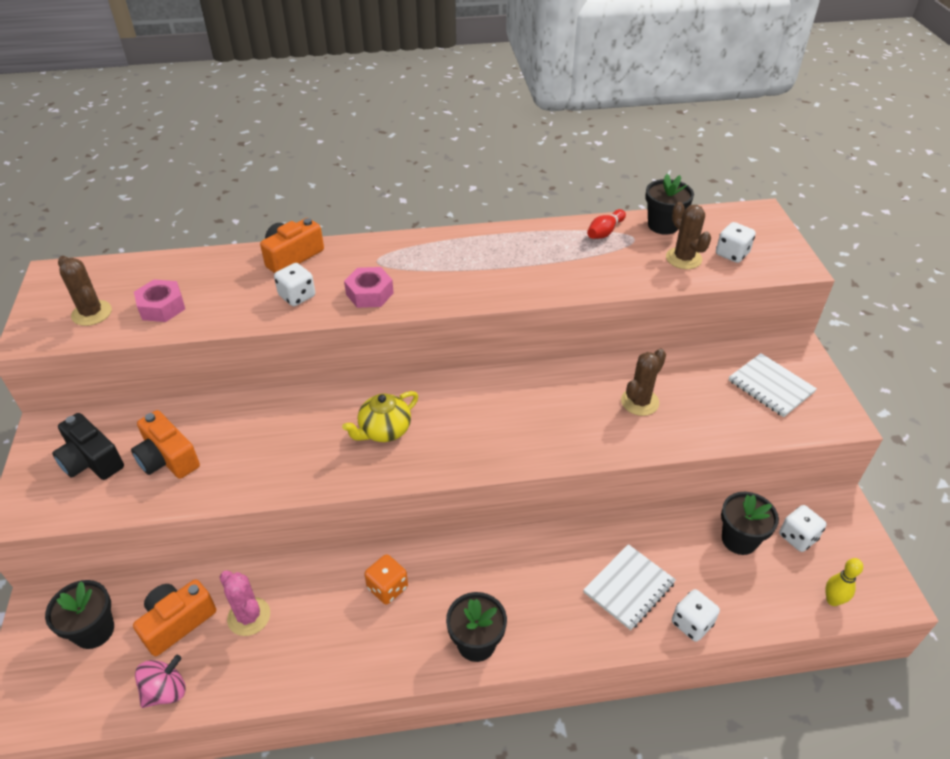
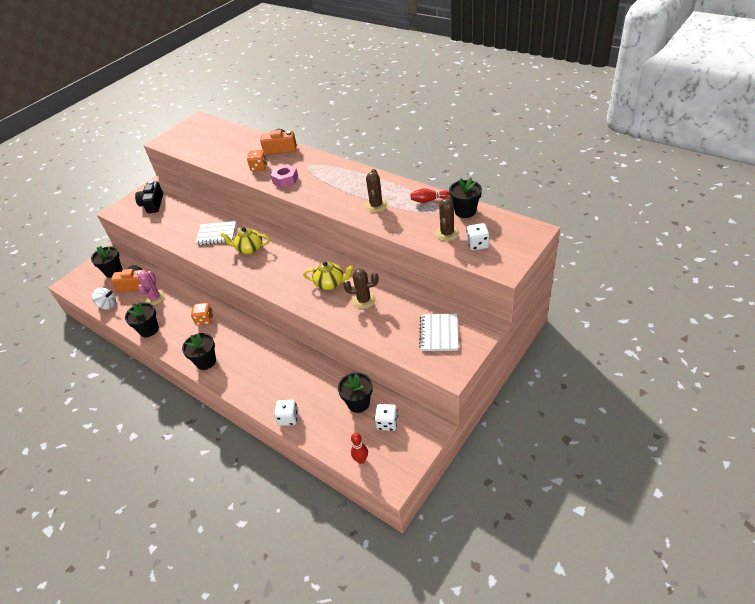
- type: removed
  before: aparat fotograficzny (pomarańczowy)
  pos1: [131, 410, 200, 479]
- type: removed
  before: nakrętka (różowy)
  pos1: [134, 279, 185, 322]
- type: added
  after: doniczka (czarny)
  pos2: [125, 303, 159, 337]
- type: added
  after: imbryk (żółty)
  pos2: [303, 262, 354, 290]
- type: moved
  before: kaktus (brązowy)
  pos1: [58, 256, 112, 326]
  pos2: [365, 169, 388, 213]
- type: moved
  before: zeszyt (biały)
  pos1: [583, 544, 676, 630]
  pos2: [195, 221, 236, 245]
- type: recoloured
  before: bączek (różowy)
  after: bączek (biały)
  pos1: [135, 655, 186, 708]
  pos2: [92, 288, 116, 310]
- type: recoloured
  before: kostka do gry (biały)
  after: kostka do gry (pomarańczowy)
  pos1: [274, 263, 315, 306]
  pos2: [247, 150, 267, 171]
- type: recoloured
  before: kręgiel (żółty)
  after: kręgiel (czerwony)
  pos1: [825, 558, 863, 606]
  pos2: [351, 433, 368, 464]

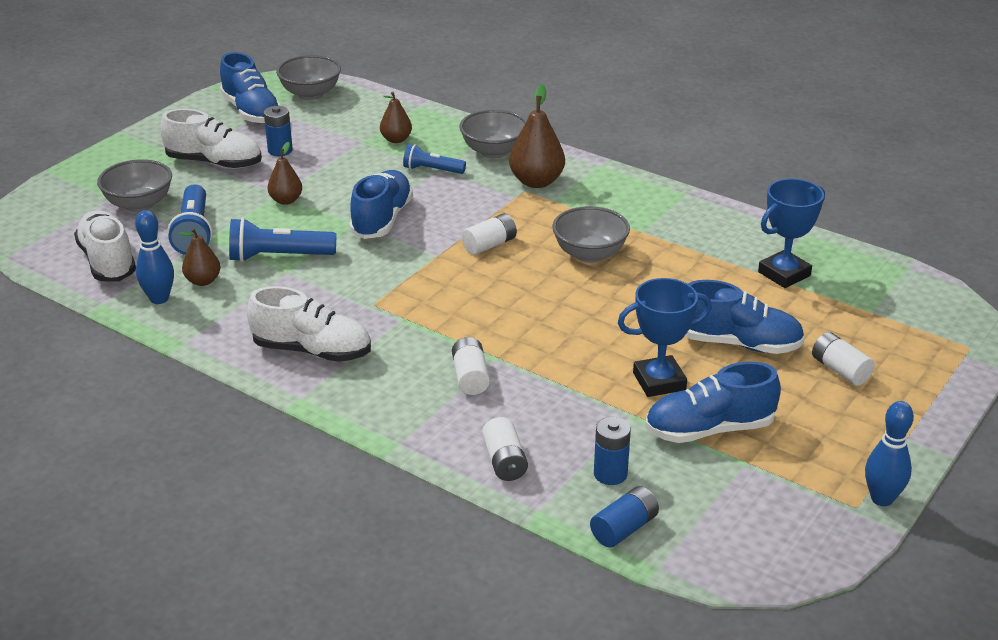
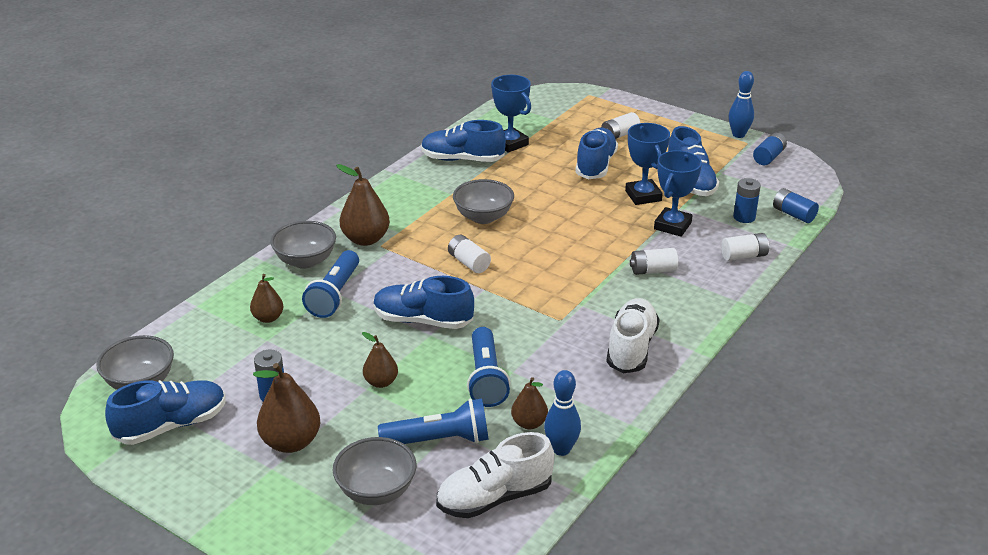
- type: added
  after: but (niebieski)
  pos2: [421, 120, 506, 162]
- type: added
  after: puchar (niebieski)
  pos2: [654, 150, 702, 237]
- type: added
  after: bateria (niebieski)
  pos2: [753, 133, 787, 165]
- type: replaced
  before: but (biały)
  after: gruszka (brązowy)
  pos1: [160, 109, 262, 169]
  pos2: [253, 363, 321, 453]
- type: resized
  before: latarka (niebieski)
  pos1: [403, 144, 466, 174]
  pos2: [302, 250, 359, 318]
  scale: 1.57

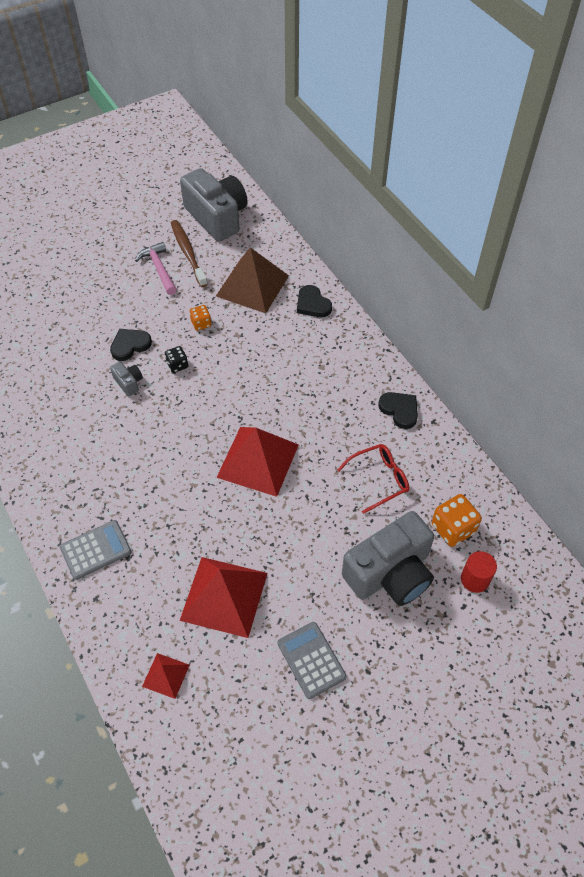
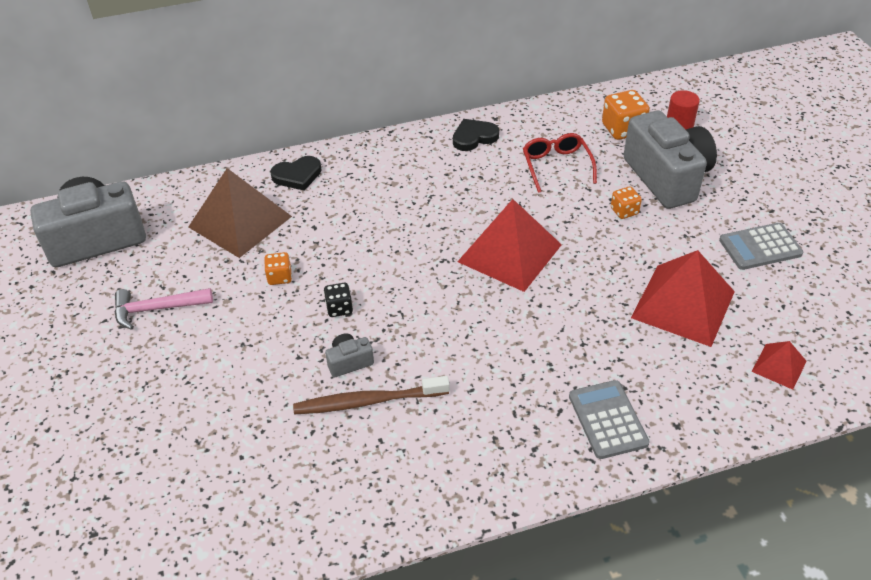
- type: removed
  before: serce (czarny)
  pos1: [110, 329, 152, 361]
- type: added
  after: kostka do gry (pomarańczowy)
  pos2: [611, 186, 642, 219]
- type: moved
  before: szczoteczka do zębów (brązowy)
  pos1: [171, 220, 208, 287]
  pos2: [293, 376, 450, 414]

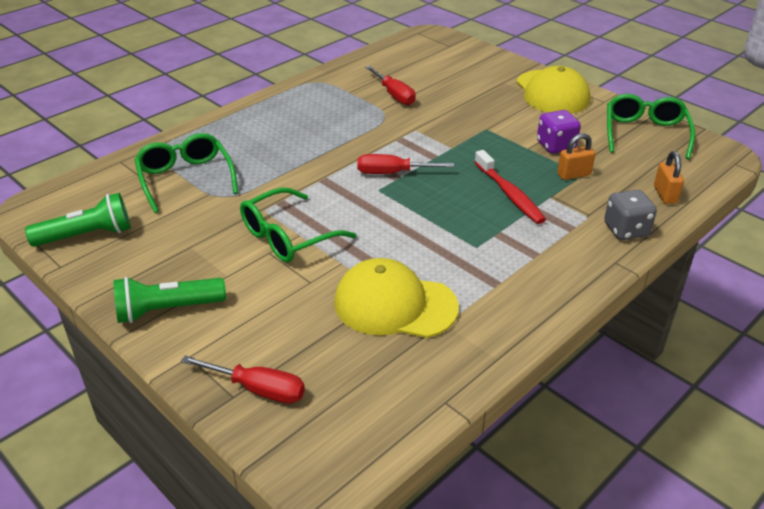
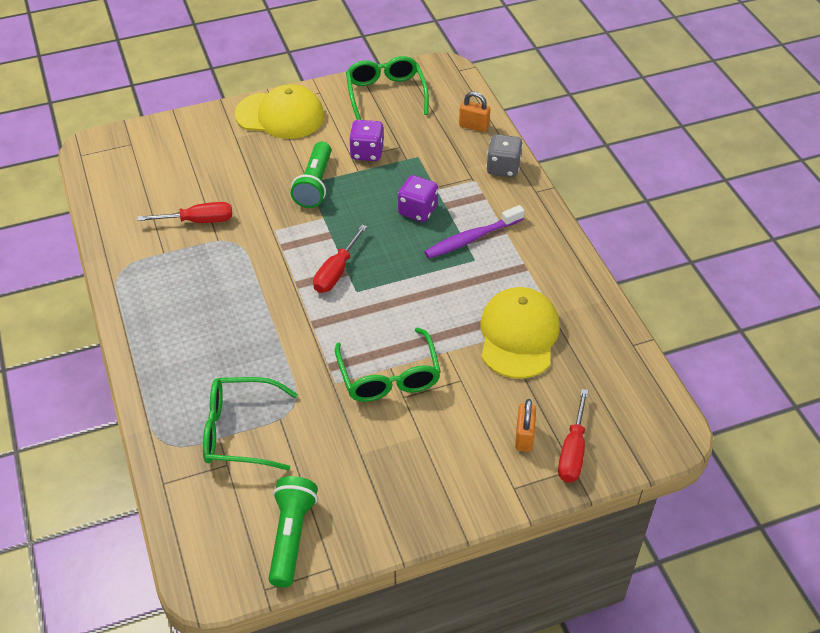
- type: added
  after: szczoteczka do zębów (fioletowy)
  pos2: [424, 205, 525, 259]
- type: moved
  before: latarka (zielony)
  pos1: [113, 277, 226, 323]
  pos2: [291, 141, 331, 208]
- type: moved
  before: kłódka (pomarańczowy)
  pos1: [557, 133, 595, 180]
  pos2: [515, 399, 536, 452]
- type: replaced
  before: szczoteczka do zębów (czerwony)
  after: kostka do gry (fioletowy)
  pos1: [475, 150, 546, 224]
  pos2: [398, 175, 438, 222]
- type: turned
  before: śrubokręt (czerwony)
  pos1: [181, 355, 305, 403]
  pos2: [558, 389, 589, 483]
  turn: 150
- type: turned
  before: czapka (żółty)
  pos1: [334, 258, 459, 338]
  pos2: [480, 287, 560, 379]
  turn: 150
- type: turned
  before: okulary (zielony)
  pos1: [607, 94, 695, 159]
  pos2: [346, 56, 429, 120]
  turn: 45

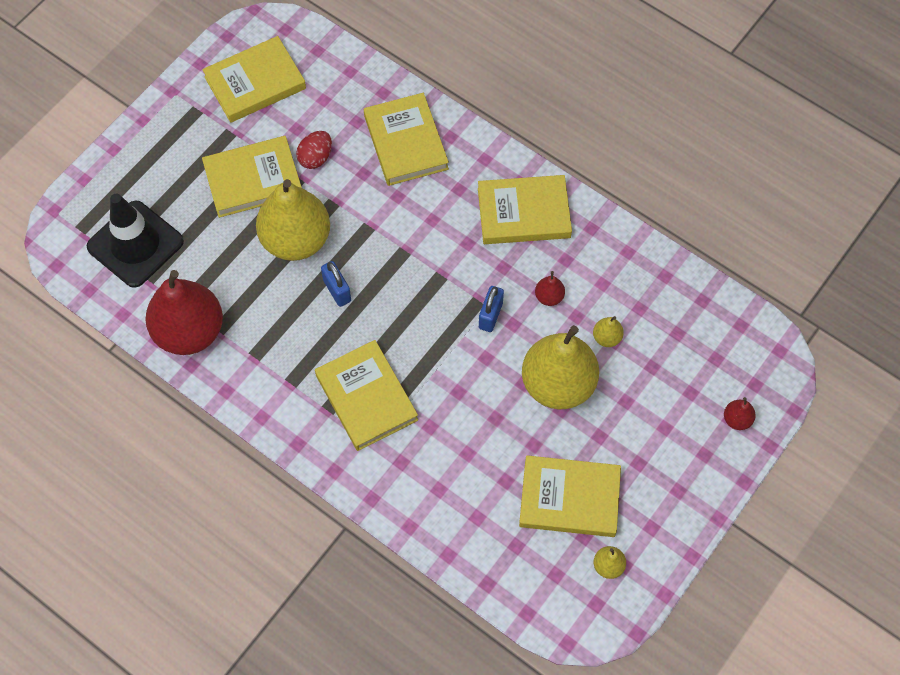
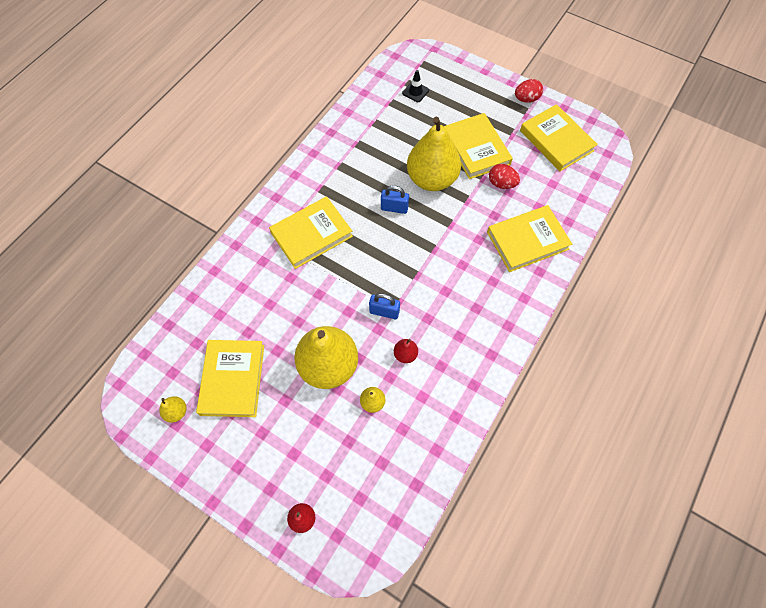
- type: removed
  before: gruszka (czerwony)
  pos1: [145, 270, 223, 355]
- type: removed
  before: książka (żółty)
  pos1: [478, 175, 572, 244]
- type: added
  after: jajko (czerwony)
  pos2: [515, 79, 543, 103]
- type: turned
  before: kłódka (niebieski)
  pos1: [321, 261, 351, 307]
  pos2: [381, 185, 409, 214]
  turn: 45
- type: resized
  before: pachołek (czarny)
  pos1: [87, 194, 184, 288]
  pos2: [402, 70, 429, 102]
  scale: 0.43

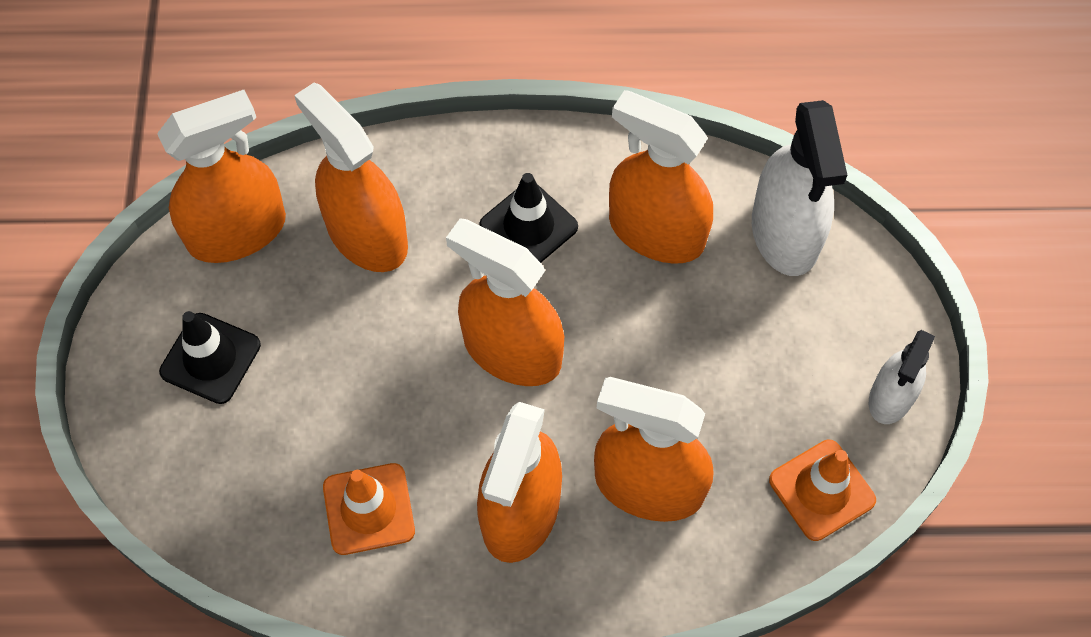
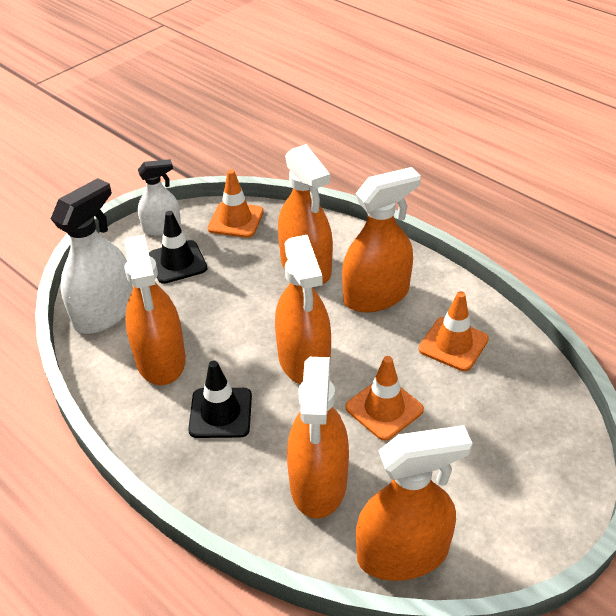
- type: added
  after: pachołek (pomarańczowy)
  pos2: [346, 356, 424, 441]
- type: moved
  before: pachołek (czarny)
  pos1: [159, 311, 261, 404]
  pos2: [149, 211, 208, 284]
- type: turned
  before: spryskiwacz (pomarańczowy)
  pos1: [157, 90, 286, 263]
  pos2: [356, 425, 472, 581]
  turn: 150

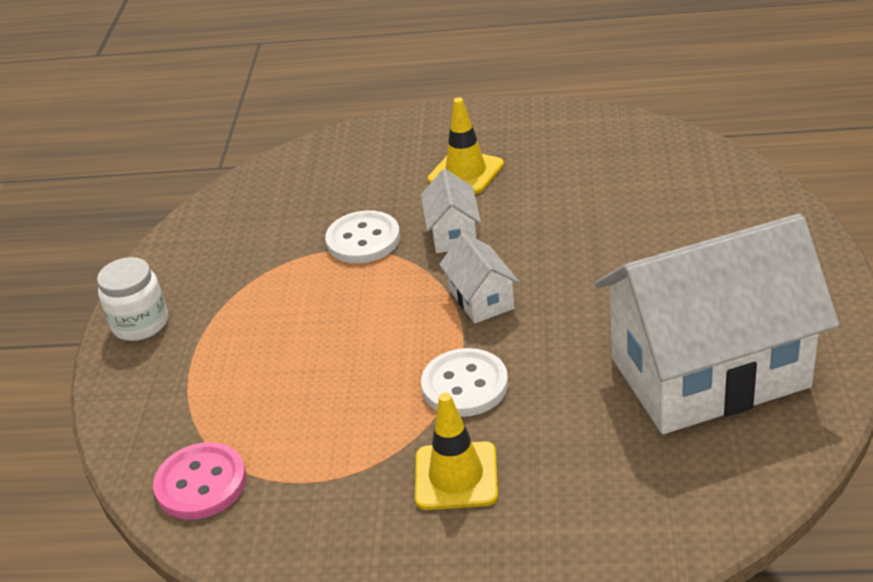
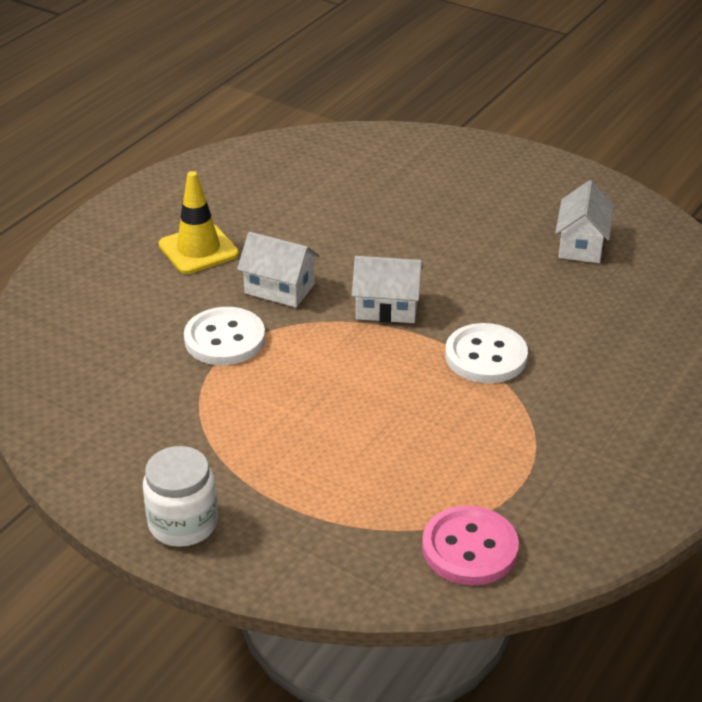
- type: removed
  before: pachołek (żółty)
  pos1: [415, 393, 498, 510]
- type: resized
  before: domek (biały)
  pos1: [595, 214, 839, 434]
  pos2: [555, 180, 614, 263]
  scale: 0.41

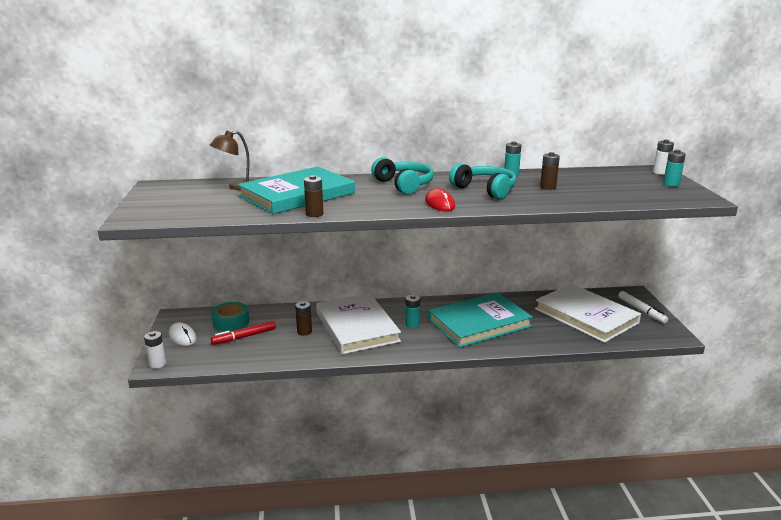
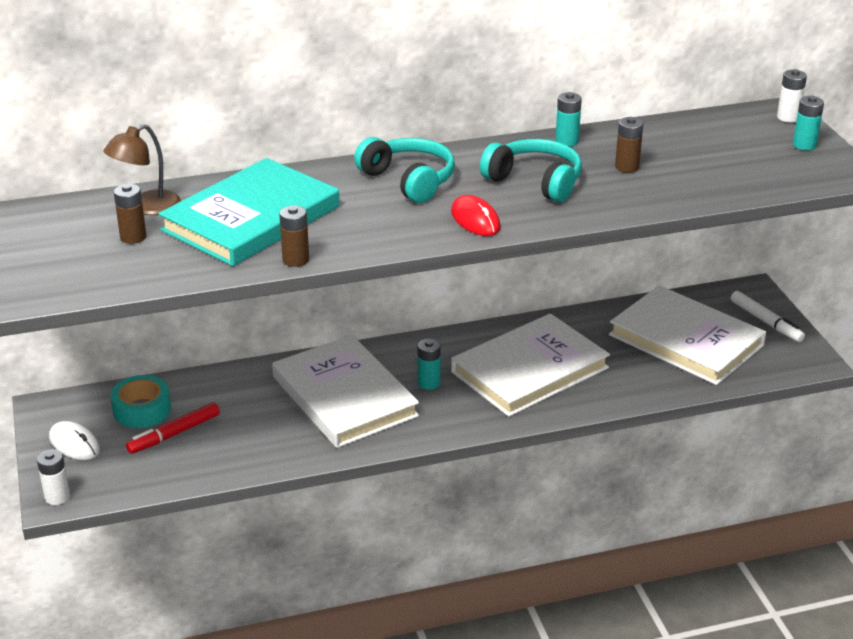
- type: moved
  before: bateria (brązowy)
  pos1: [295, 301, 312, 336]
  pos2: [114, 184, 146, 244]
- type: recoloured
  before: książka (turkusowy)
  after: książka (biały)
  pos1: [428, 292, 533, 348]
  pos2: [451, 313, 610, 417]

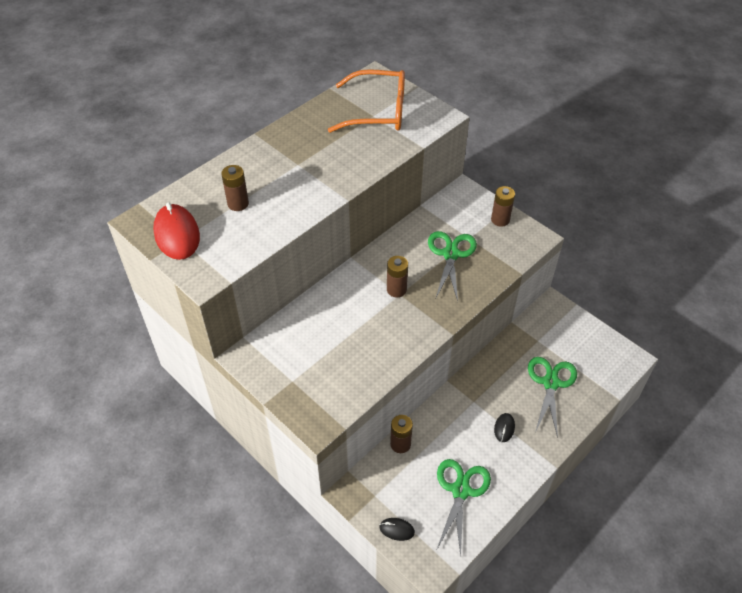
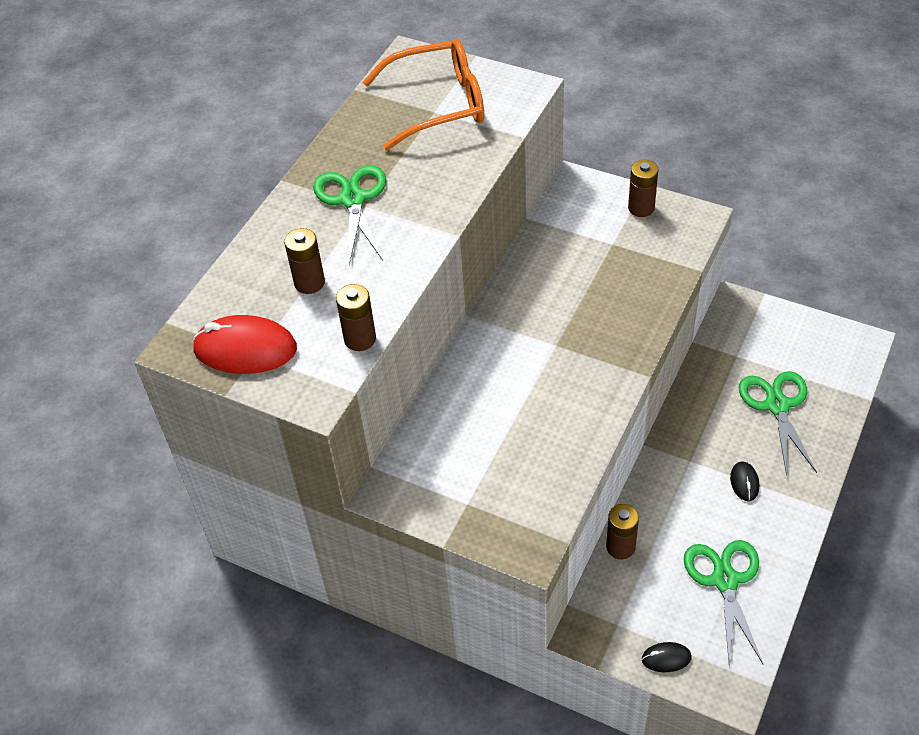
- type: moved
  before: bateria (brązowy)
  pos1: [387, 256, 408, 297]
  pos2: [336, 284, 376, 351]
- type: moved
  before: nożyczki (zielony)
  pos1: [428, 231, 477, 301]
  pos2: [313, 165, 386, 265]
- type: turned
  before: myszka (czerwony)
  pos1: [153, 202, 200, 260]
  pos2: [192, 315, 297, 374]
  turn: -45

